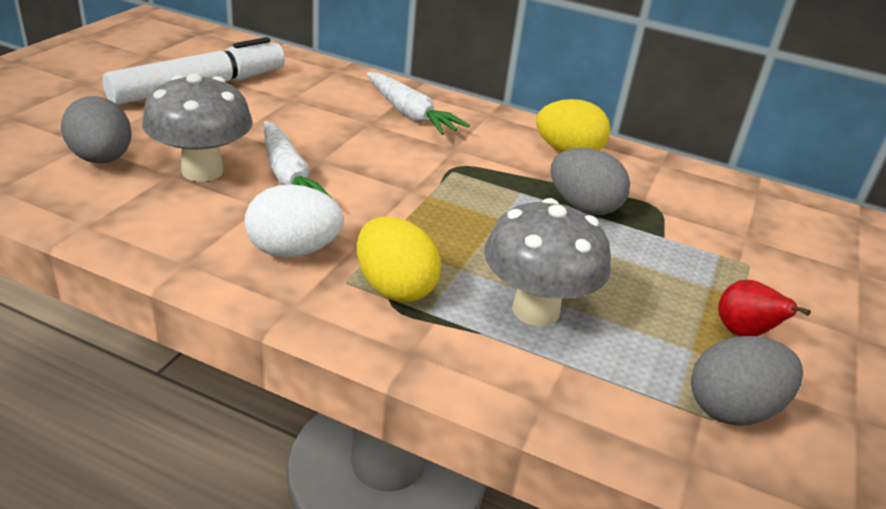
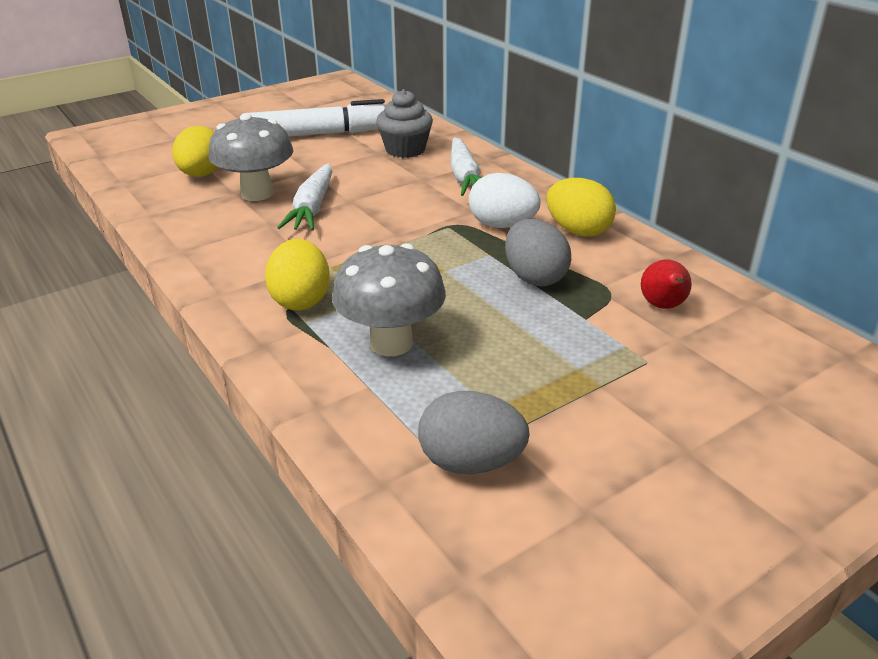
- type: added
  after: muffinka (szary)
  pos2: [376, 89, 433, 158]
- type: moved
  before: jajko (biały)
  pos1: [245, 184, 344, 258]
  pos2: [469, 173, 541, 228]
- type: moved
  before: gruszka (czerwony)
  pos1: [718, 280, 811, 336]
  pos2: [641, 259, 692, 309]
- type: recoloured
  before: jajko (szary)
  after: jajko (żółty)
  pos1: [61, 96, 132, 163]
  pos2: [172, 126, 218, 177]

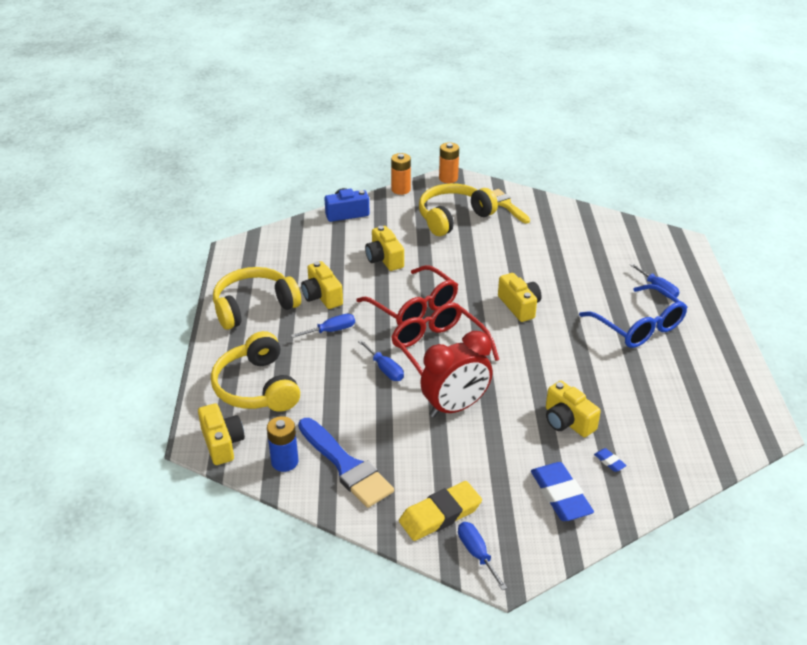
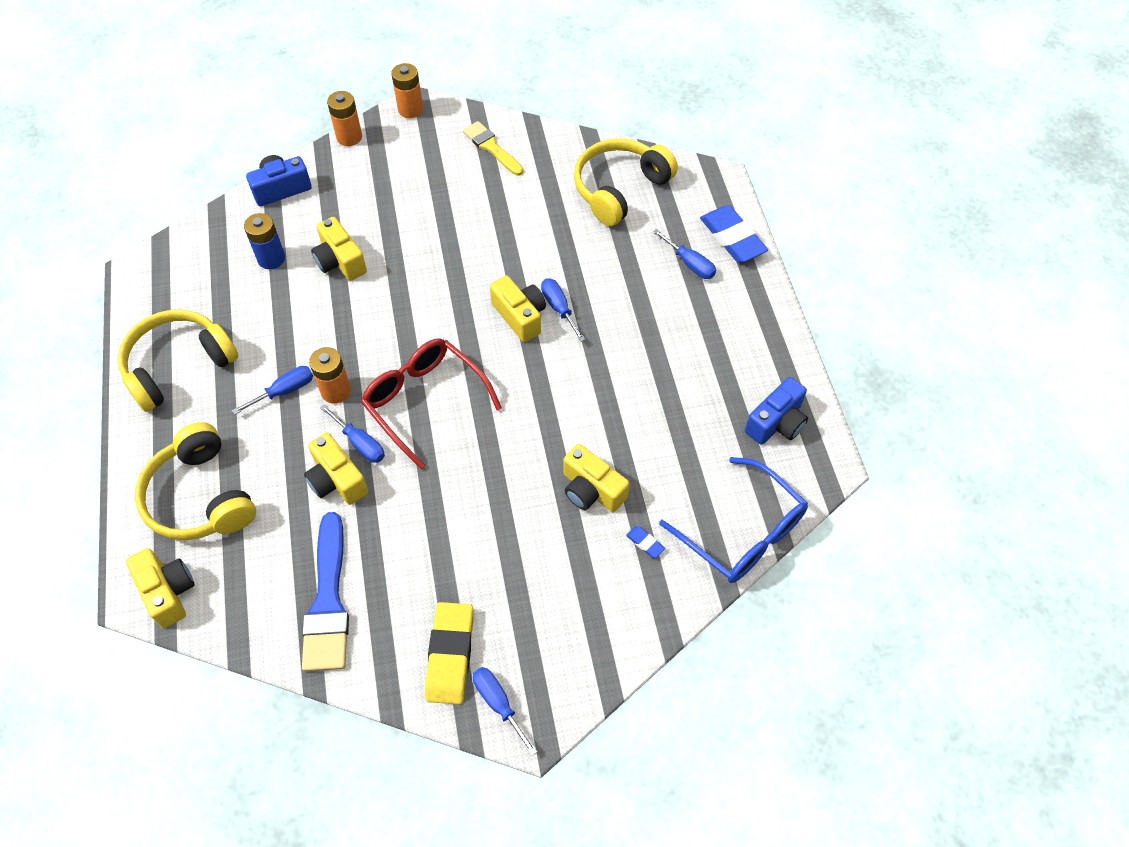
- type: removed
  before: okulary (czerwony)
  pos1: [356, 265, 458, 325]
- type: removed
  before: budzik (czerwony)
  pos1: [420, 331, 492, 417]
- type: added
  after: bateria (pomarańczowy)
  pos2: [309, 347, 351, 404]
- type: added
  after: śrubokręt (niebieski)
  pos2: [541, 278, 585, 342]
- type: added
  after: aparat fotograficzny (niebieski)
  pos2: [745, 377, 808, 445]
- type: moved
  before: bateria (niebieski)
  pos1: [267, 416, 299, 472]
  pos2: [244, 213, 285, 269]
- type: moved
  before: aparat fotograficzny (żółty)
  pos1: [301, 261, 343, 309]
  pos2: [304, 433, 368, 505]
- type: moved
  before: słuchawki (żółty)
  pos1: [419, 183, 498, 236]
  pos2: [574, 138, 678, 226]
- type: moved
  before: gumka do mazania (niebieski)
  pos1: [531, 462, 594, 521]
  pos2: [700, 205, 768, 263]
- type: moved
  before: okulary (niebieski)
  pos1: [579, 284, 687, 348]
  pos2: [659, 457, 808, 583]
- type: turned
  before: pędzel (niebieski)
  pos1: [298, 418, 394, 508]
  pos2: [302, 512, 349, 671]
  turn: 45
- type: turned
  before: gumka do mazania (żółty)
  pos1: [399, 481, 482, 541]
  pos2: [425, 602, 474, 704]
  turn: -45

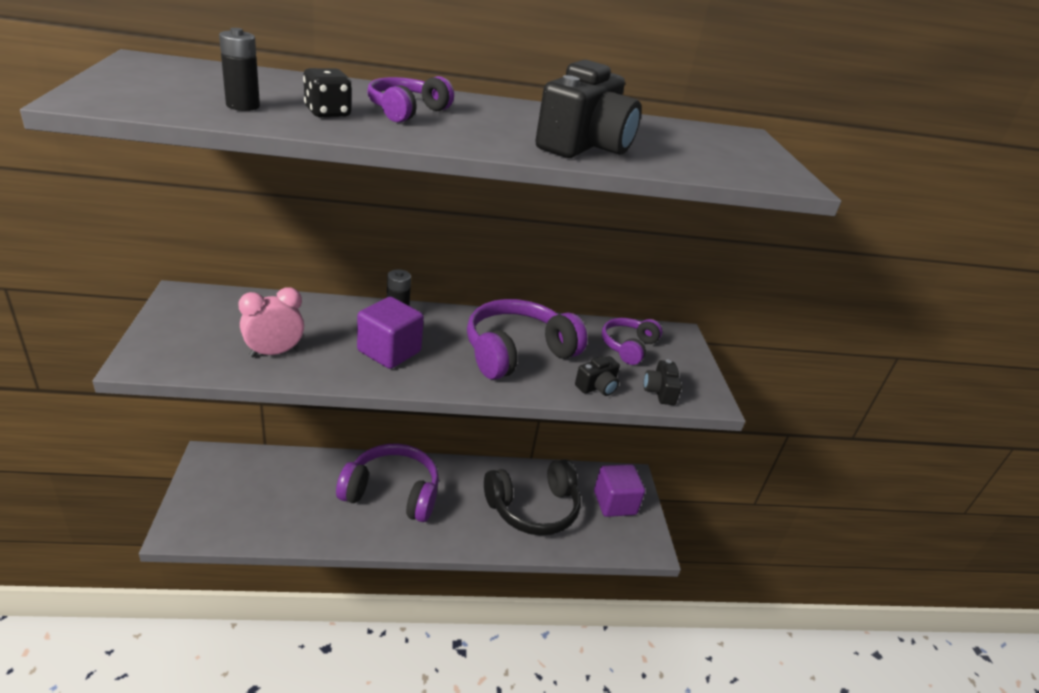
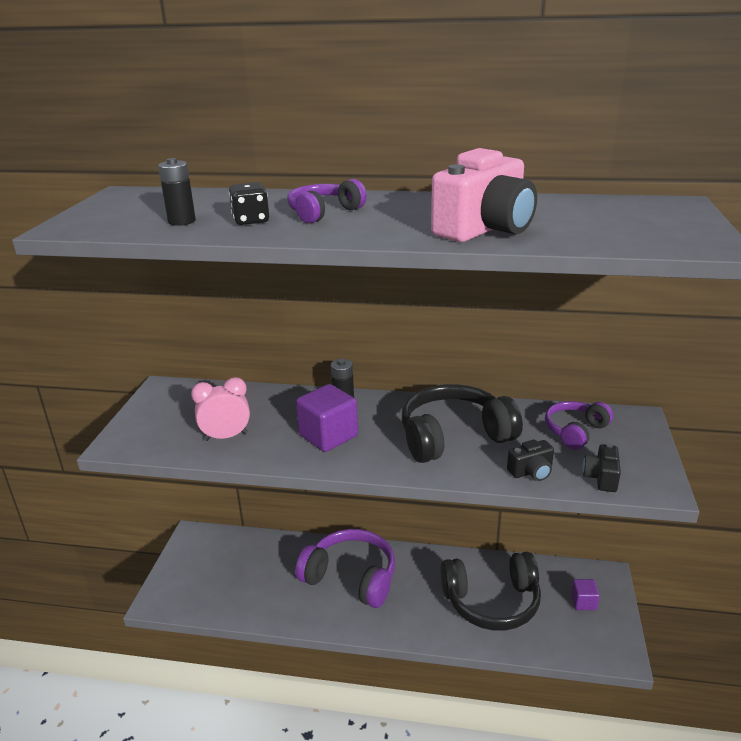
- type: recoloured
  before: słuchawki (fioletowy)
  after: słuchawki (czarny)
  pos1: [467, 299, 587, 380]
  pos2: [402, 384, 523, 463]
- type: recoloured
  before: aparat fotograficzny (czarny)
  after: aparat fotograficzny (różowy)
  pos1: [535, 60, 641, 158]
  pos2: [431, 148, 537, 242]
- type: resized
  before: sześcian (fioletowy)
  pos1: [594, 464, 645, 517]
  pos2: [571, 579, 600, 610]
  scale: 0.55

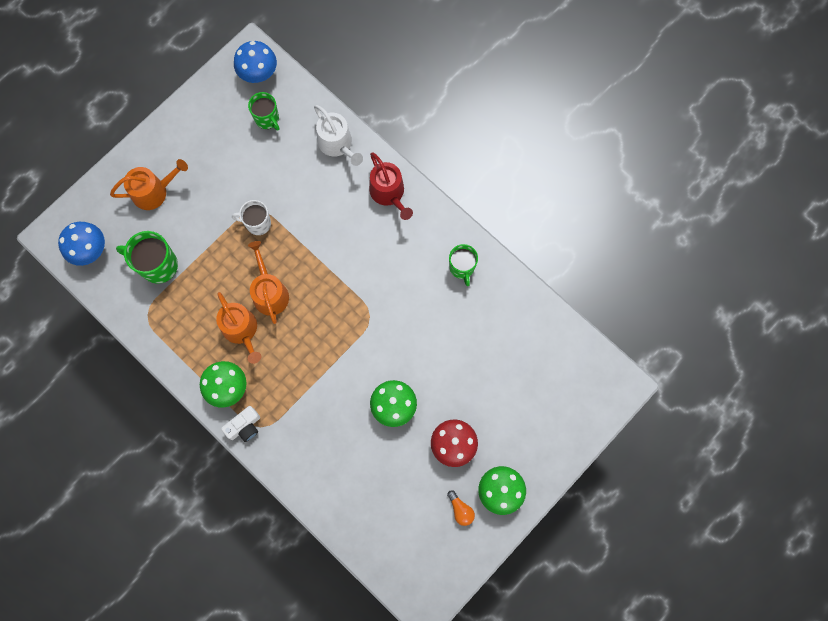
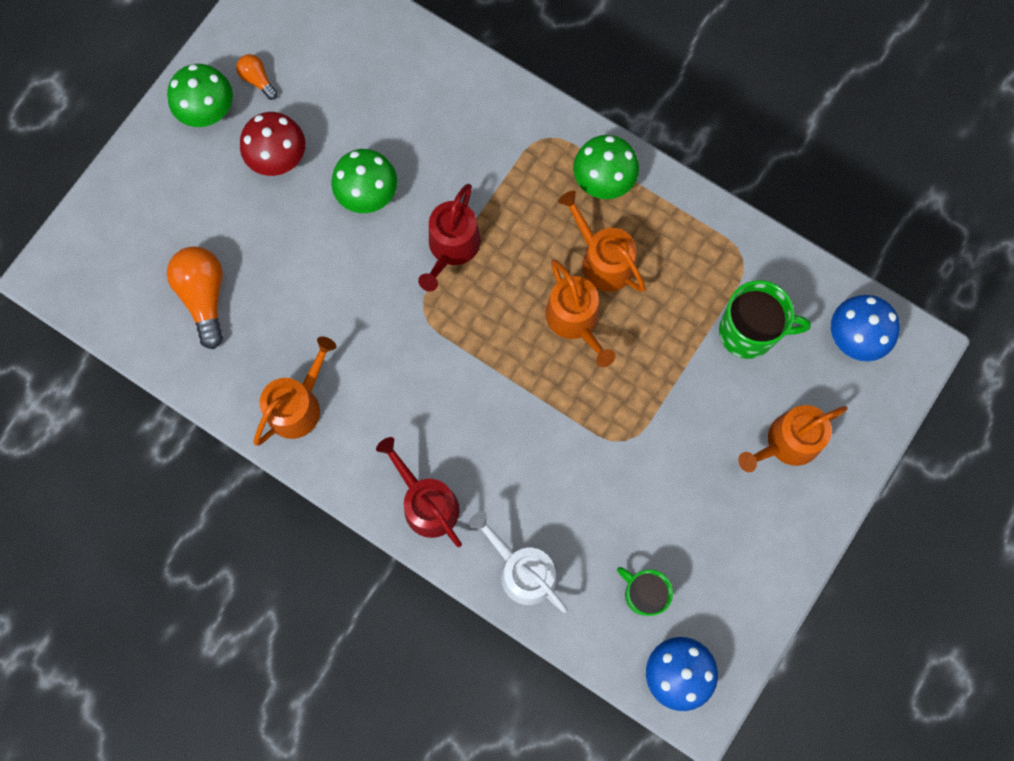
- type: removed
  before: aparat fotograficzny (biały)
  pos1: [221, 406, 260, 442]
- type: removed
  before: kubek (biały)
  pos1: [232, 200, 271, 235]
- type: added
  after: żarówka (pomarańczowy)
  pos2: [167, 246, 223, 349]
- type: added
  after: konewka (czerwony)
  pos2: [418, 184, 481, 291]
- type: replaced
  before: kubek (zielony)
  after: konewka (pomarańczowy)
  pos1: [449, 244, 478, 286]
  pos2: [253, 336, 337, 445]

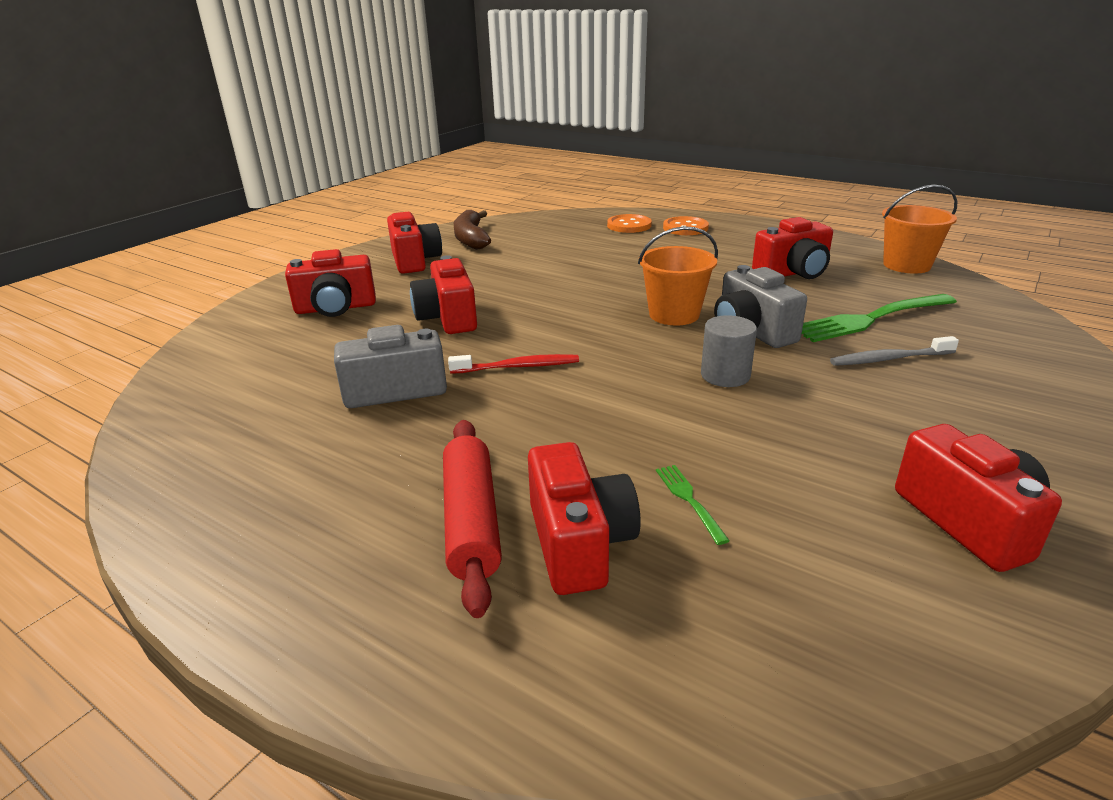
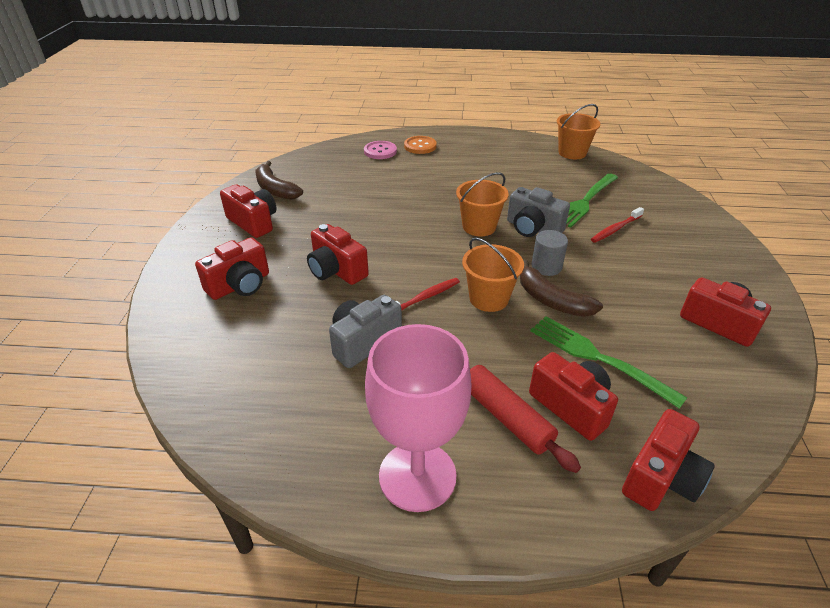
- type: added
  after: kielich (różowy)
  pos2: [365, 324, 472, 512]
- type: added
  after: wiadro (pomarańczowy)
  pos2: [462, 238, 524, 312]
- type: added
  after: banan (brązowy)
  pos2: [520, 260, 603, 317]
- type: moved
  before: aparat fotograficzny (czerwony)
  pos1: [752, 217, 833, 279]
  pos2: [622, 409, 715, 511]
- type: recoloured
  before: guzik (pomarańczowy)
  after: guzik (różowy)
  pos1: [607, 214, 652, 233]
  pos2: [364, 141, 397, 159]
- type: recoloured
  before: szczoteczka do zębów (szary)
  after: szczoteczka do zębów (czerwony)
  pos1: [830, 336, 959, 366]
  pos2: [591, 207, 644, 243]
- type: resized
  before: widelec (zielony)
  pos1: [656, 465, 730, 545]
  pos2: [530, 316, 687, 409]
  scale: 2.23

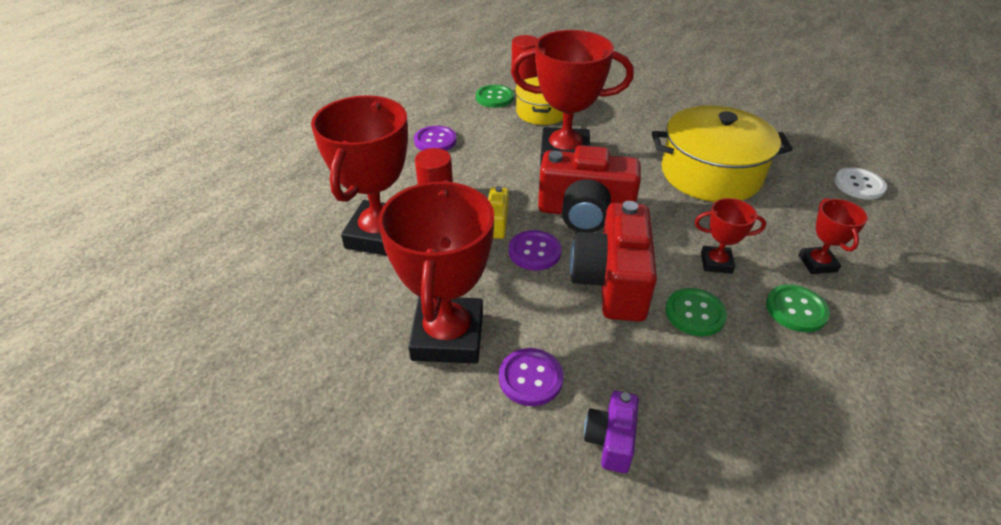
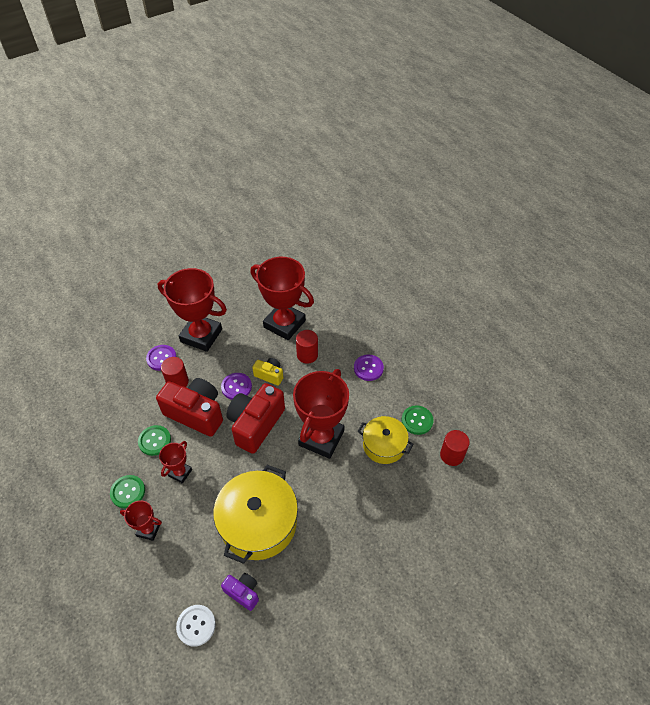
- type: added
  after: walec (czerwony)
  pos2: [161, 357, 189, 387]
- type: moved
  before: aparat fotograficzny (fioletowy)
  pos1: [584, 391, 639, 473]
  pos2: [221, 573, 259, 611]

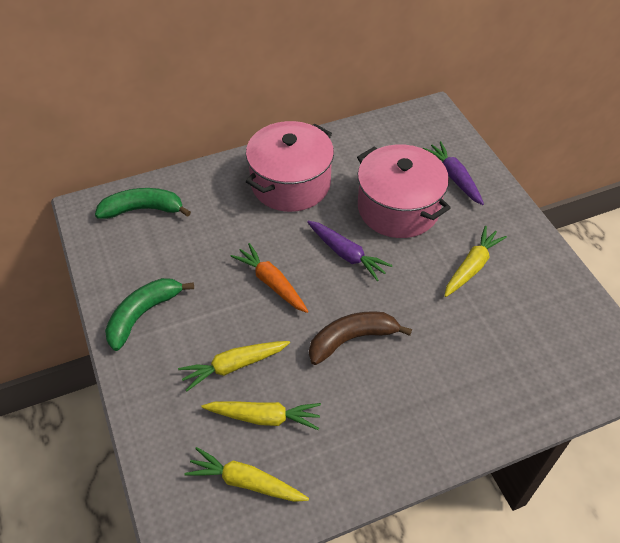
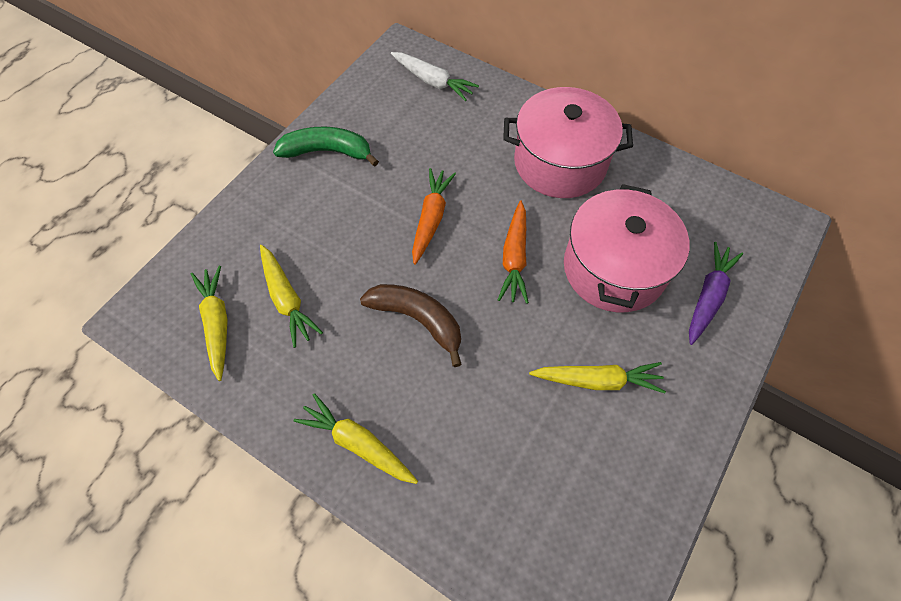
- type: moved
  before: marchewka (żółty)
  pos1: [178, 341, 290, 391]
  pos2: [294, 393, 418, 484]
- type: replaced
  before: banan (zielony)
  after: marchewka (biały)
  pos1: [95, 188, 191, 219]
  pos2: [391, 52, 479, 101]
- type: recoloured
  before: marchewka (fioletowy)
  after: marchewka (pomarańczowy)
  pos1: [307, 221, 393, 281]
  pos2: [498, 200, 529, 304]

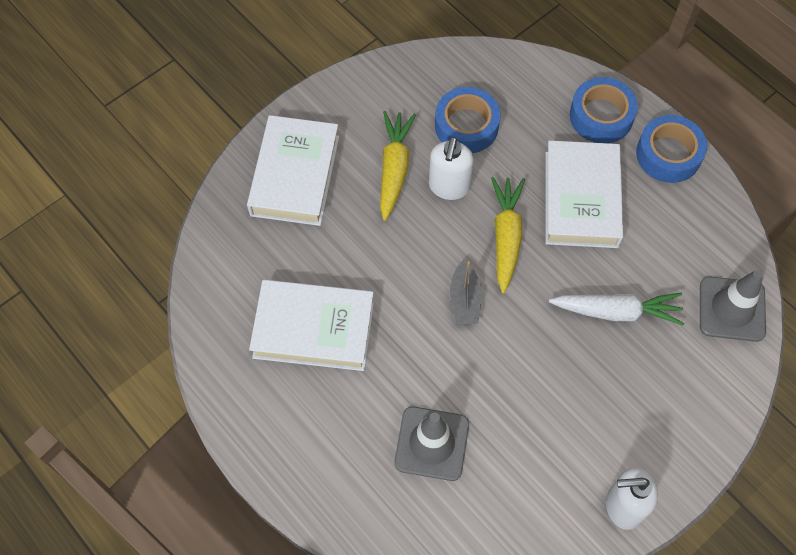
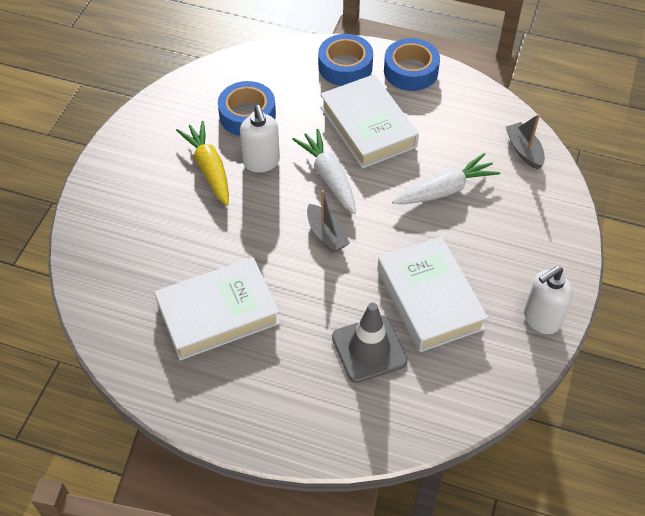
- type: moved
  before: książka (biały)
  pos1: [247, 115, 339, 226]
  pos2: [377, 237, 488, 352]
- type: replaced
  before: pachołek (szary)
  after: łódka (szary)
  pos1: [700, 270, 766, 342]
  pos2: [506, 114, 545, 170]
- type: recoloured
  before: marchewka (żółty)
  after: marchewka (biały)
  pos1: [491, 177, 525, 294]
  pos2: [292, 129, 356, 214]

